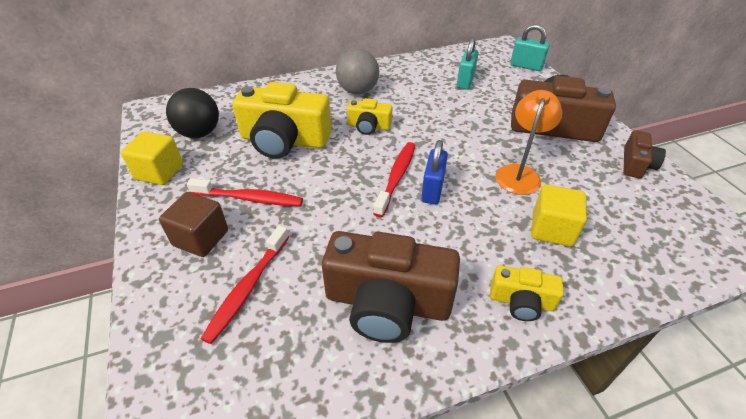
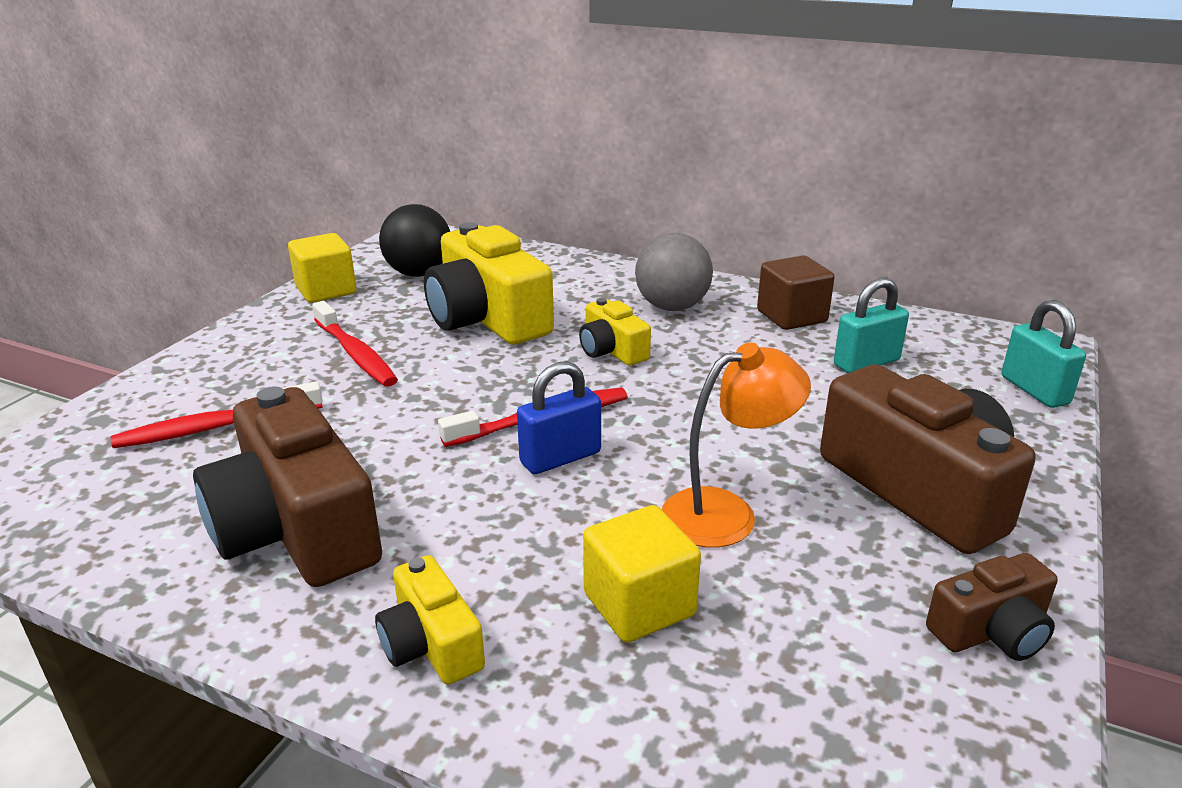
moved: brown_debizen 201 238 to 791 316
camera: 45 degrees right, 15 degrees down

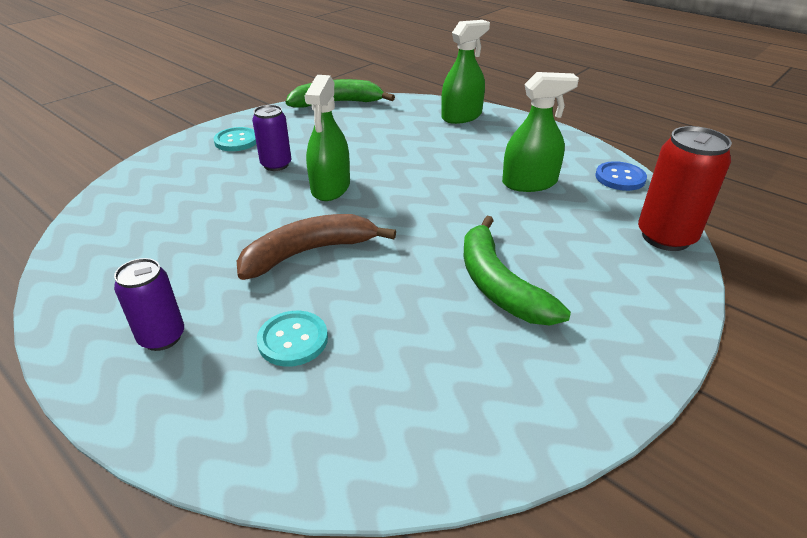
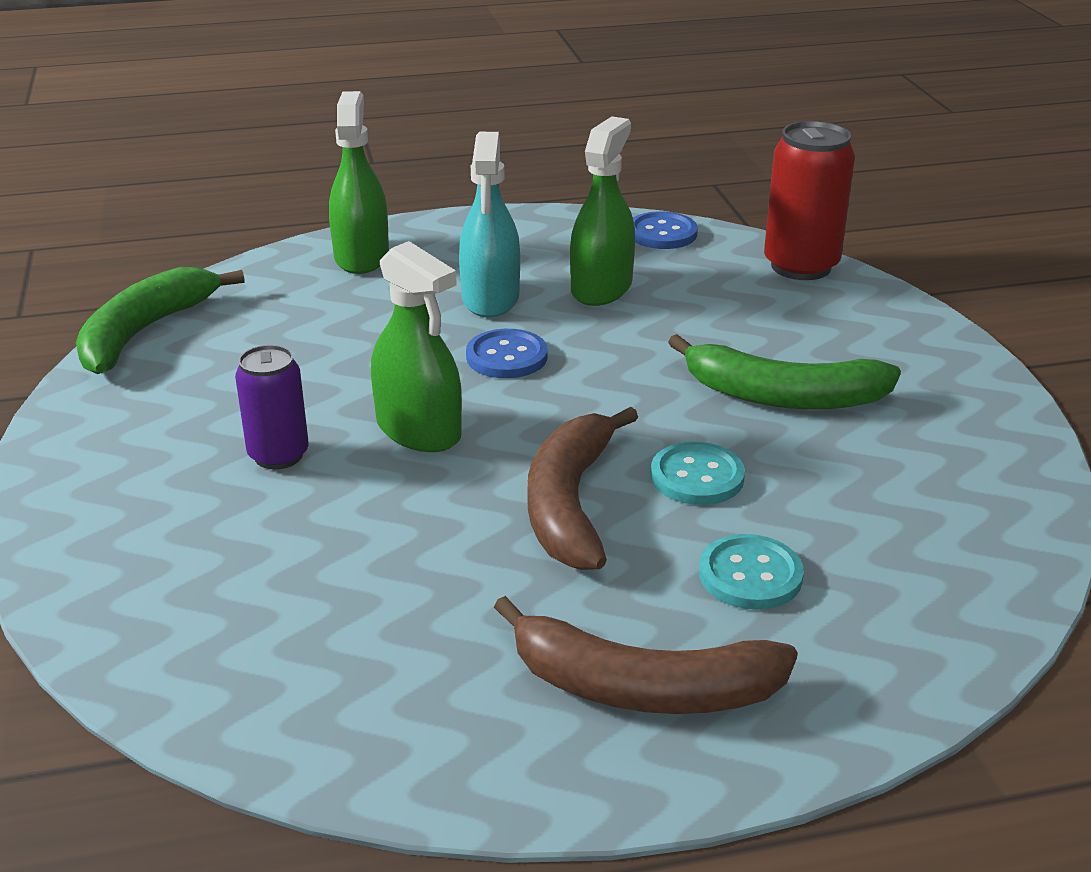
added: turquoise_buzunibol 490 298; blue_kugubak 506 357
moved: turquoise_kugubak 236 141 to 697 477
replaced: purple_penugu 162 337 to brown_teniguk 642 687
camera: 55 degrees left, 5 degrees down

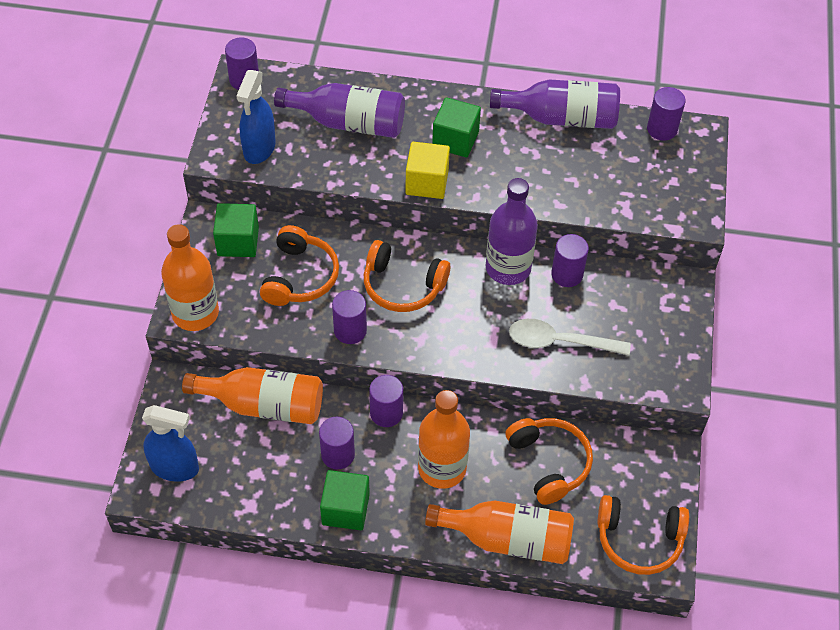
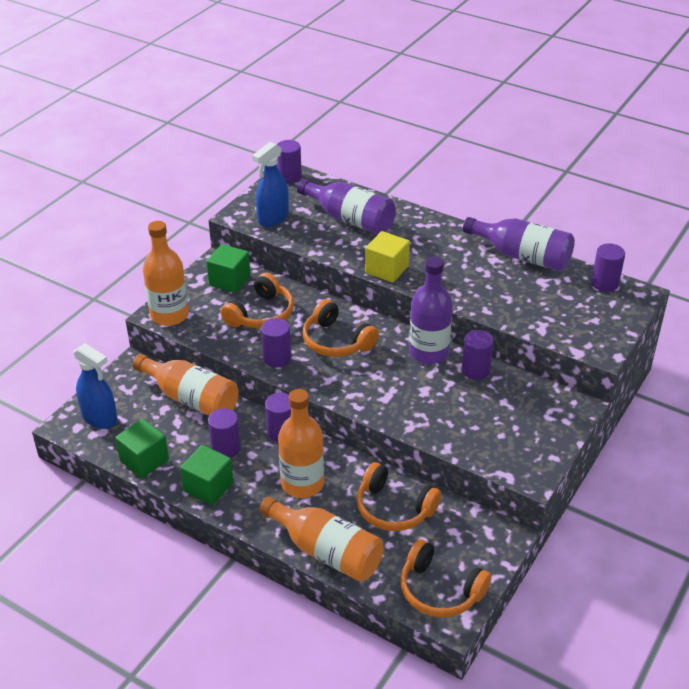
removed: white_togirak 560 342
moved: green_debizen 455 140 to 144 460
turned: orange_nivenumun 549 463 = 394 508 120 degrees clockwise
camera: 25 degrees right, 15 degrees down

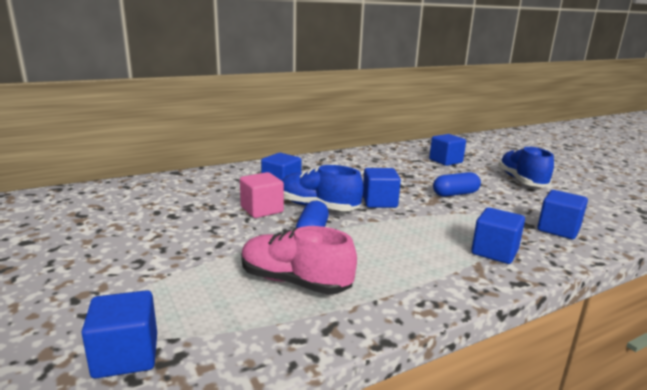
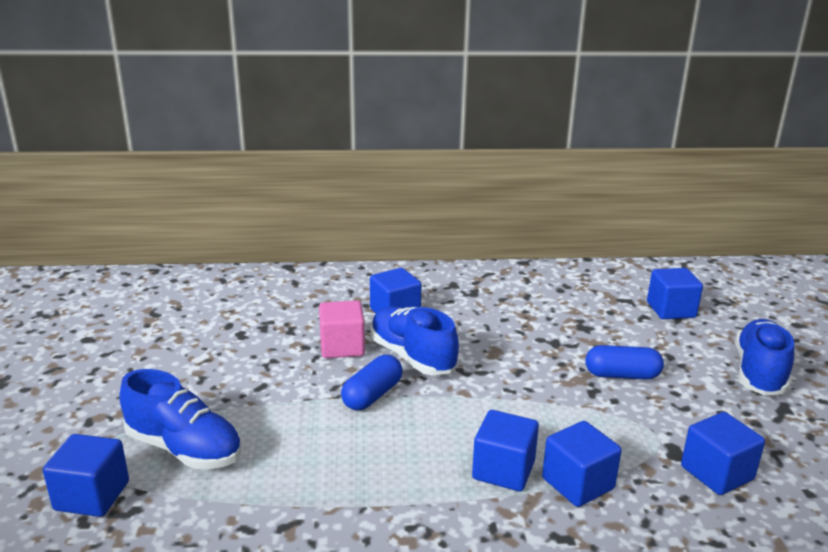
removed: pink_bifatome 295 282
added: blue_bifatome 184 449
moved: blue_debizen 379 202 to 503 470
camera: 25 degrees right, 5 degrees up

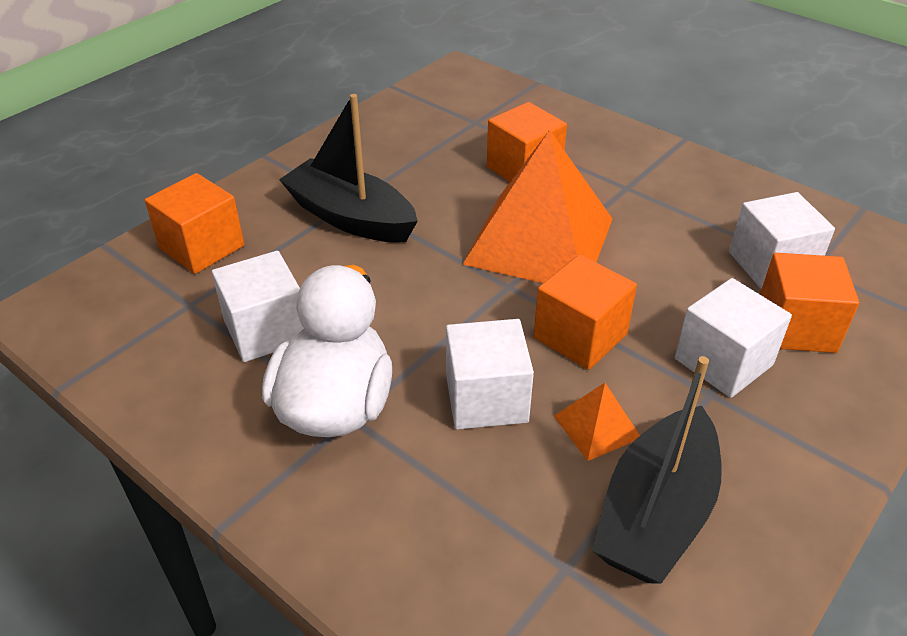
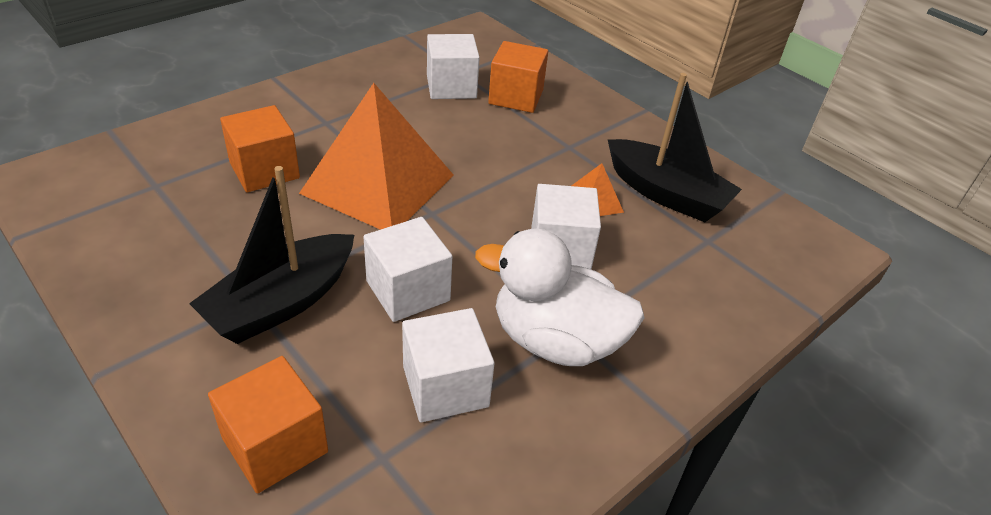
removed: orange_debizen 580 336
moved: white_debizen 723 362 to 408 291
camera: 85 degrees left, 0 degrees up

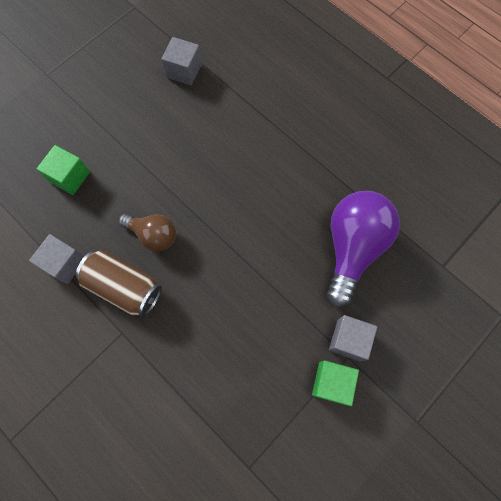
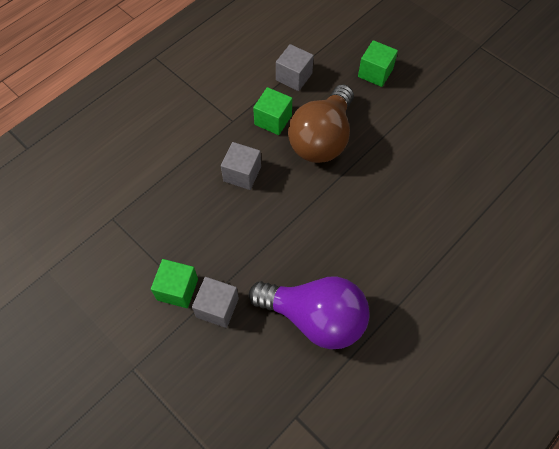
moved: grey_debizen 184 71 to 242 174
replaced: brown_penugu 124 287 to green_debizen 273 120
resized: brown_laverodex 153 235 = 322 139 x1.75
camera: 90 degrees right, 10 degrees down

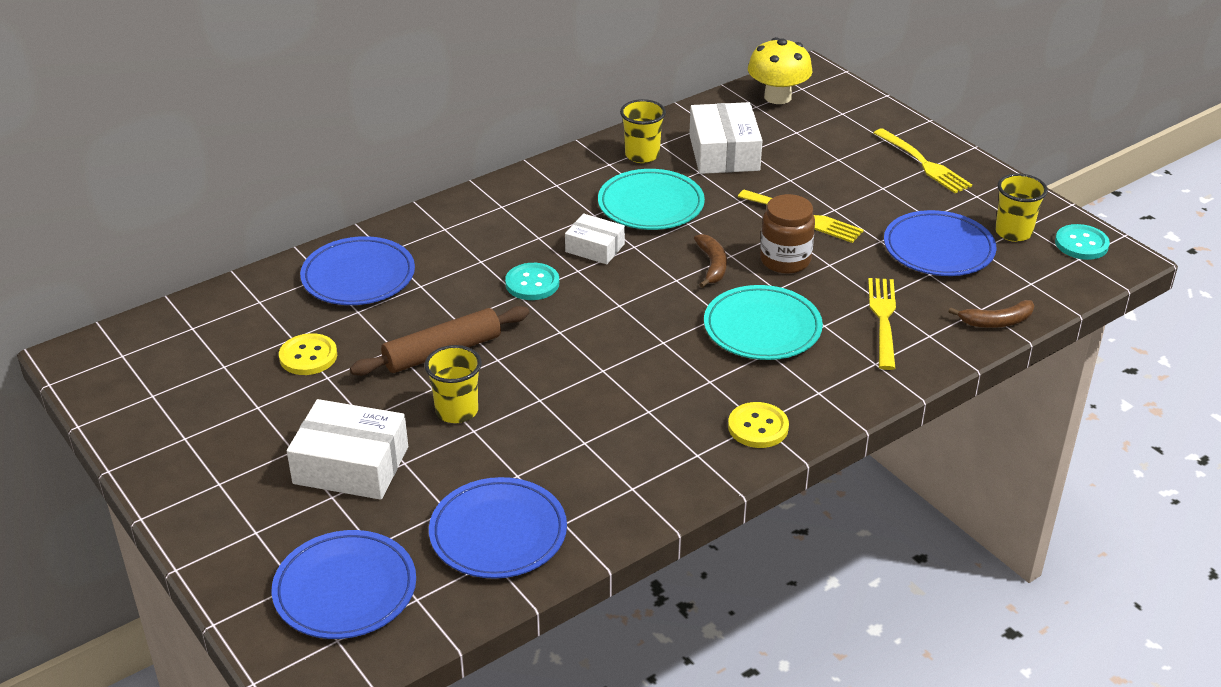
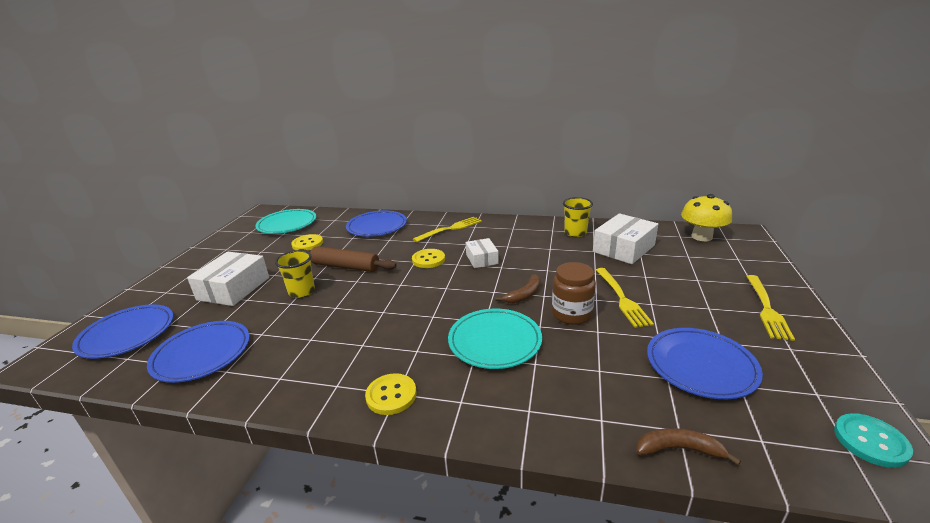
removed: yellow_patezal 1013 232
moved: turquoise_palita 651 205 to 287 224; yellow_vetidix 883 319 to 450 229
recoloured: turquoise_kugubak 532 283 to yellow_kugubak 428 259
turned: brown_teniguk 996 322 = 679 449 150 degrees clockwise; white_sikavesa 351 465 = 234 288 45 degrees clockwise
camera: 50 degrees right, 10 degrees down

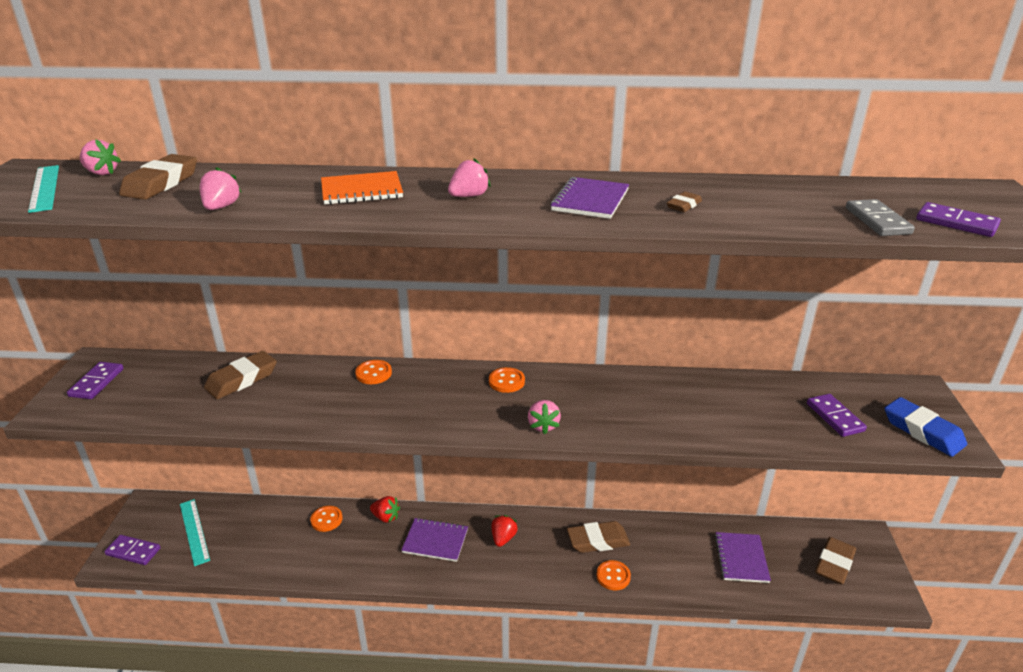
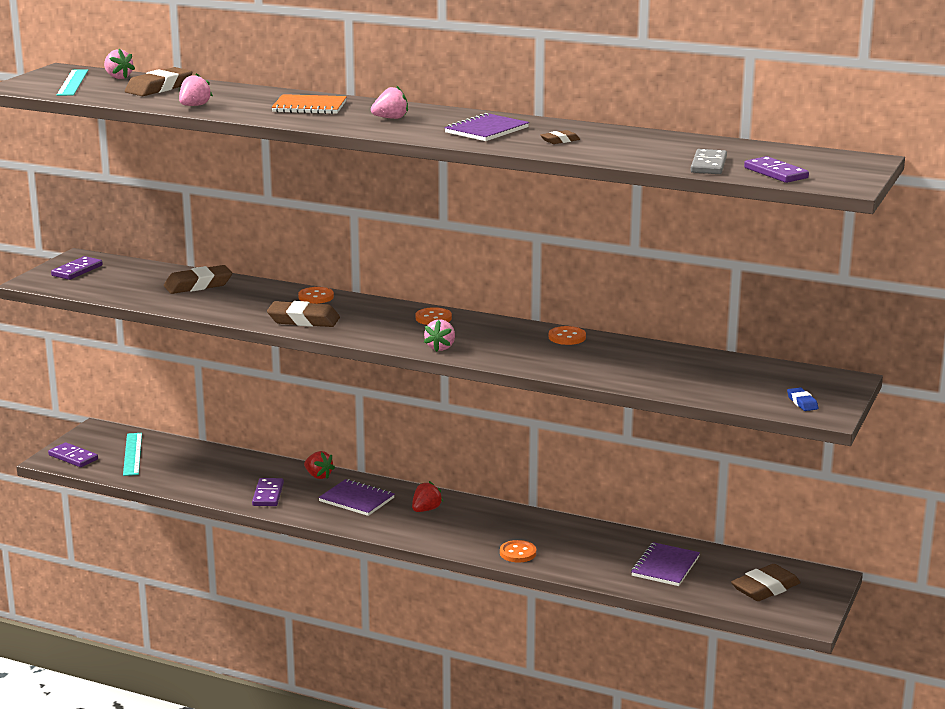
moved: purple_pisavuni 834 417 to 268 494; orange_kugubak 326 519 to 567 337; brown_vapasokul 598 541 to 303 320
resized: blue_vapasokul 922 431 = 802 402 x0.51
camera: 20 degrees right, 10 degrees down

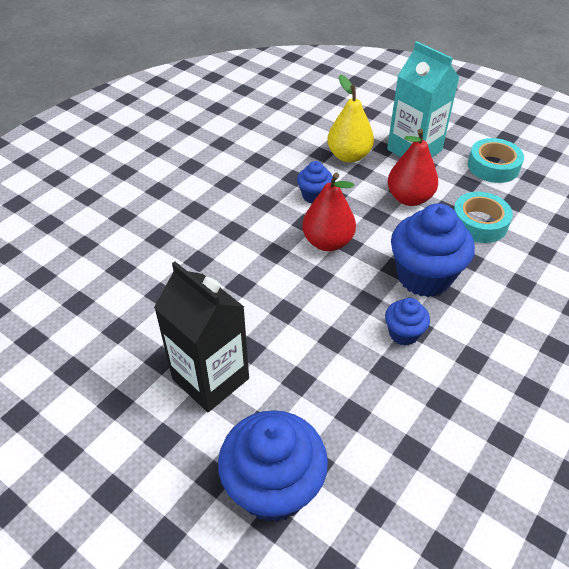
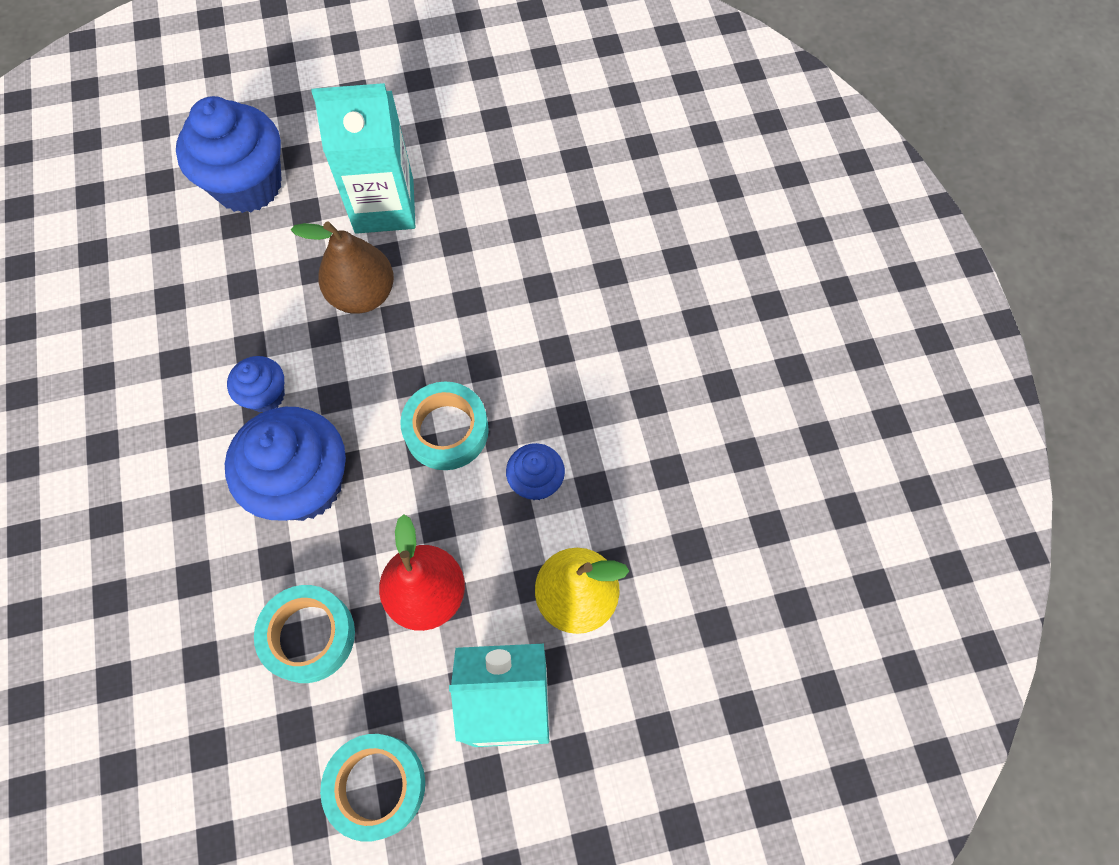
added: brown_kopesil 362 294
replaced: red_kopesil 327 242 to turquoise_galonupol 446 430
recoloured: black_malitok 210 379 to turquoise_malitok 384 206
camera: 130 degrees right, 20 degrees up

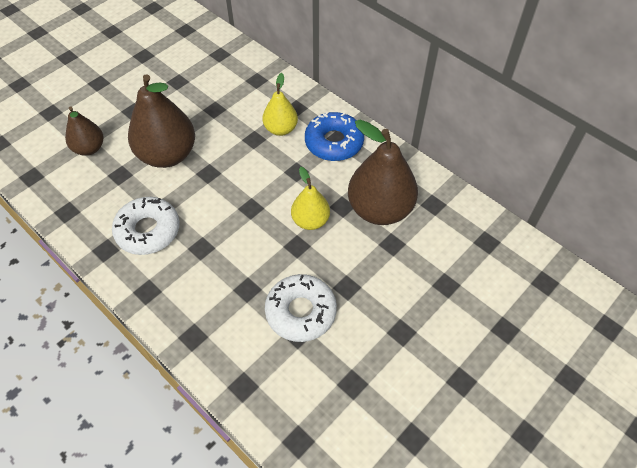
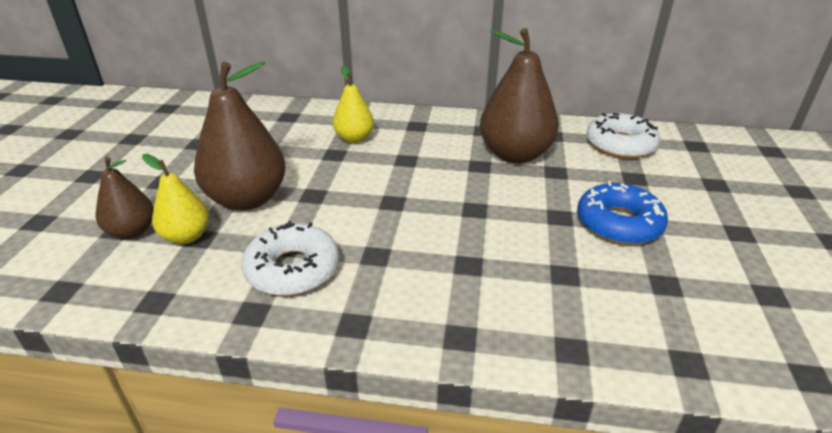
moved: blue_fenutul 334 142 to 618 223; yellow_kopesil 310 221 to 186 236; white_fenutul 301 312 to 620 145
camera: 35 degrees left, 20 degrees down

